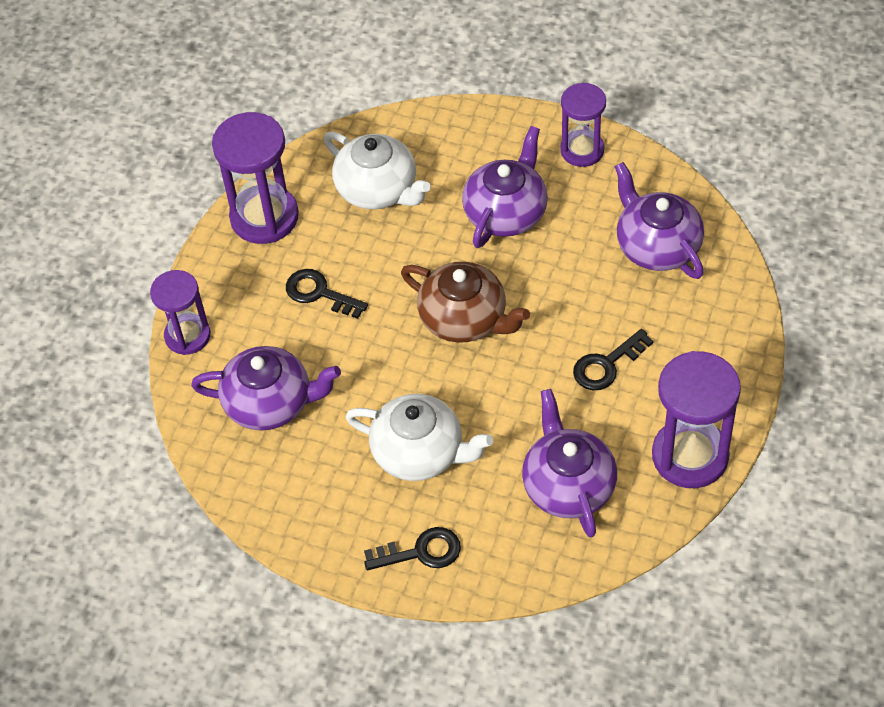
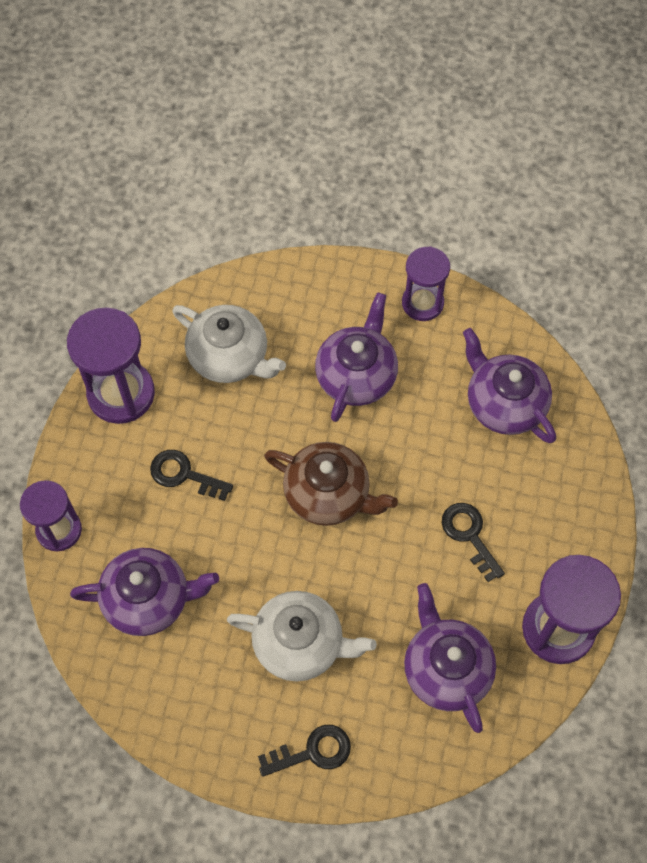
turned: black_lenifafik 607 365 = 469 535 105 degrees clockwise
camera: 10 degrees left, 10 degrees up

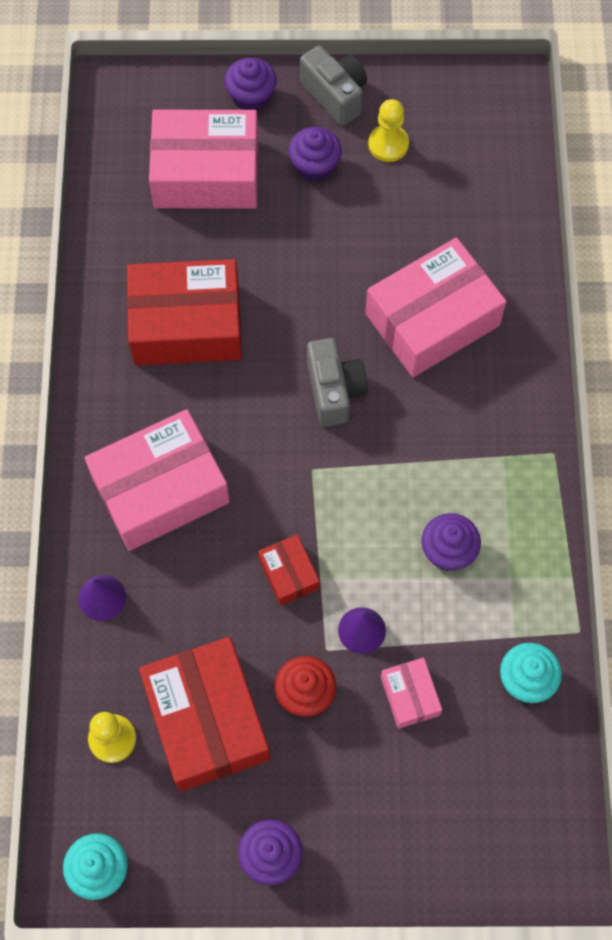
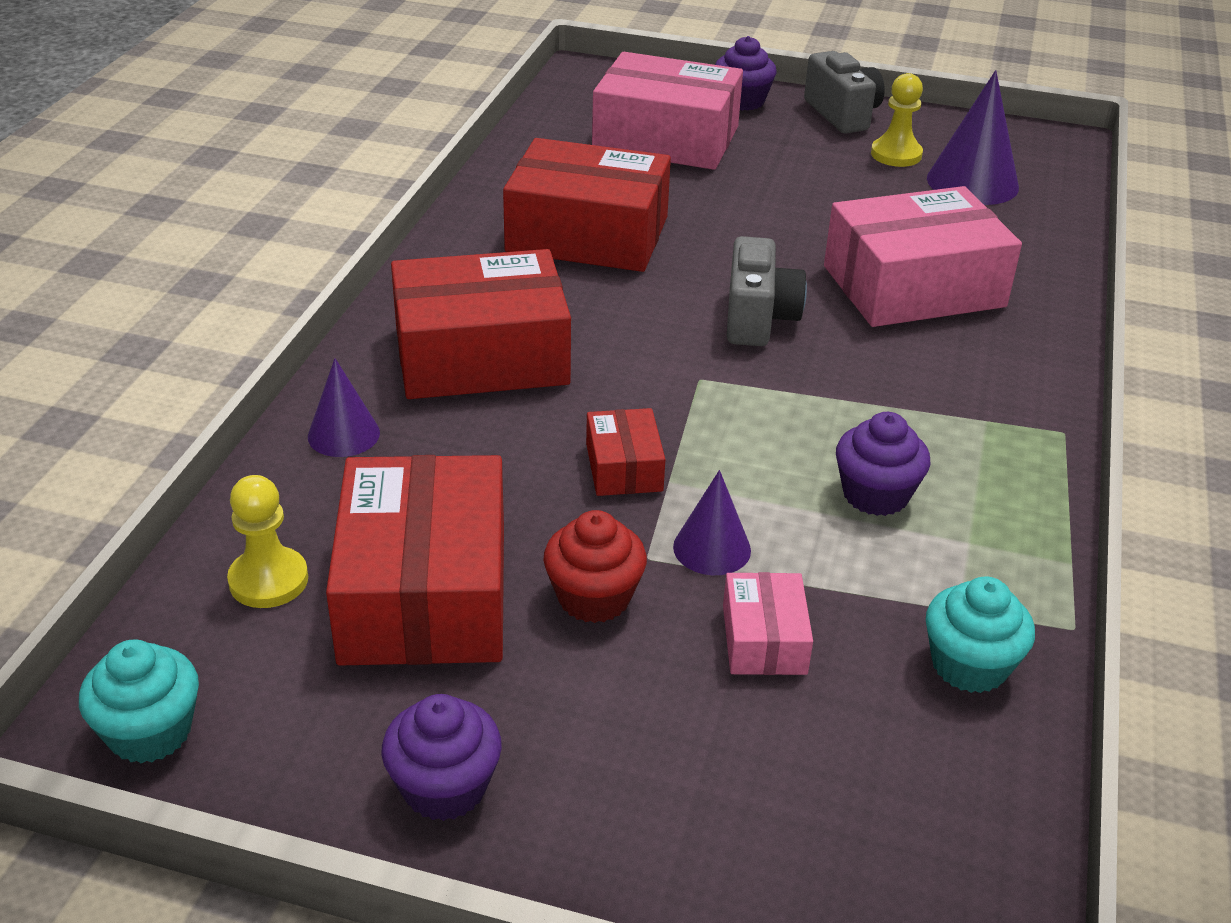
removed: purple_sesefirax 314 166
added: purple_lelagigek 972 182
recoloured: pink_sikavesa 160 490 to red_sikavesa 481 356
camera: 15 degrees right, 30 degrees down

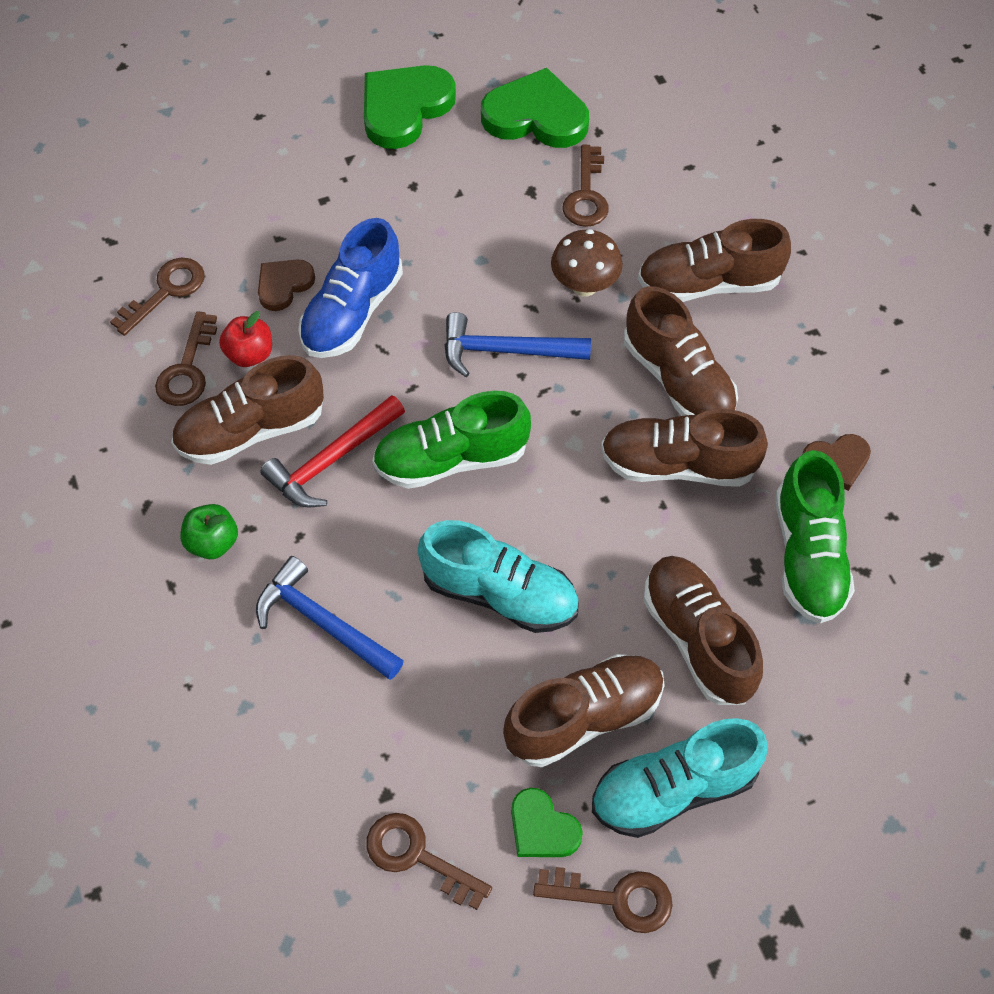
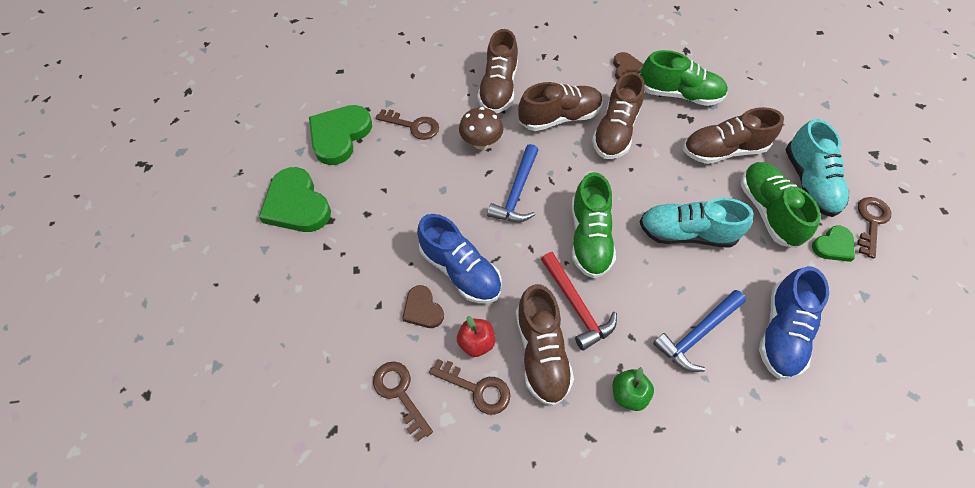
removed: brown_lenifafik 417 856
added: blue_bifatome 781 332
recoloured: brown_bifatome 584 717 to green_bifatome 767 211
turned: turquoise_bifatome 499 593 = 686 233 120 degrees counterclockwise
camera: 75 degrees left, 0 degrees up

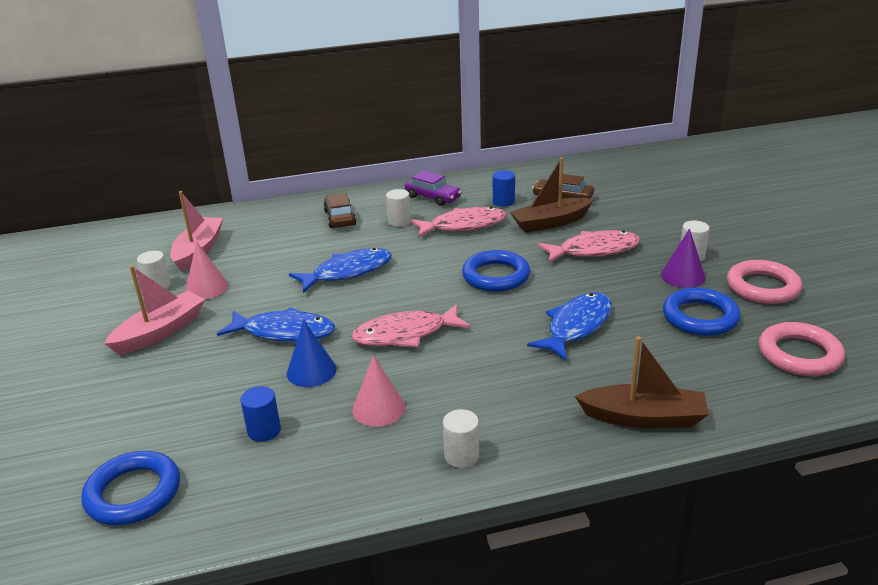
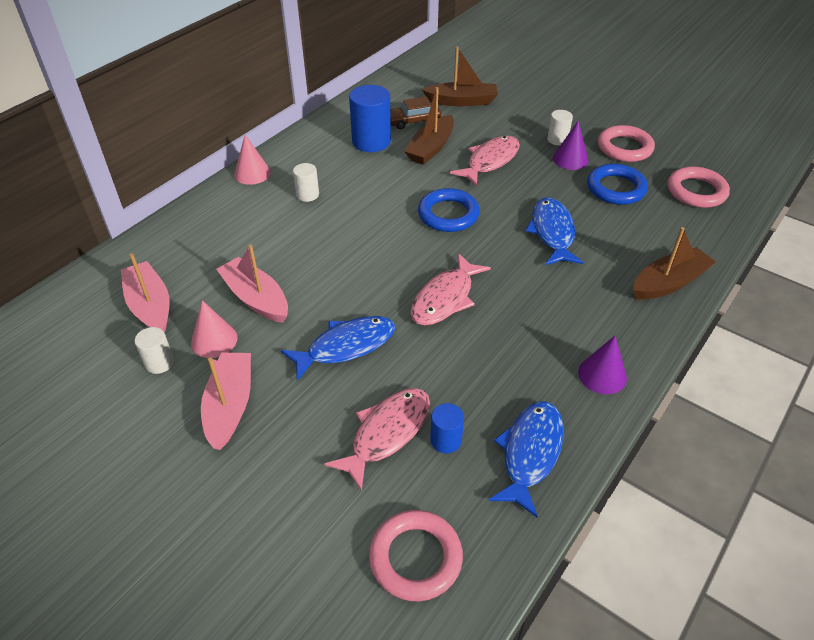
removed: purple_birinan 433 197; brown_birinan 340 218; blue_lelagigek 311 371
added: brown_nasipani 462 101; pink_nasipani 256 298
moved: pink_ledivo 463 226 to 386 433; blue_ledivo 347 272 to 530 453; pink_lelagigek 378 408 to 252 173
replaced: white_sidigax 461 456 to purple_lelagigek 602 375
recoloured: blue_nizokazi 133 493 to pink_nizokazi 415 558
resized: blue_sidigax 503 202 = 371 141 x1.85
camera: 40 degrees left, 15 degrees up

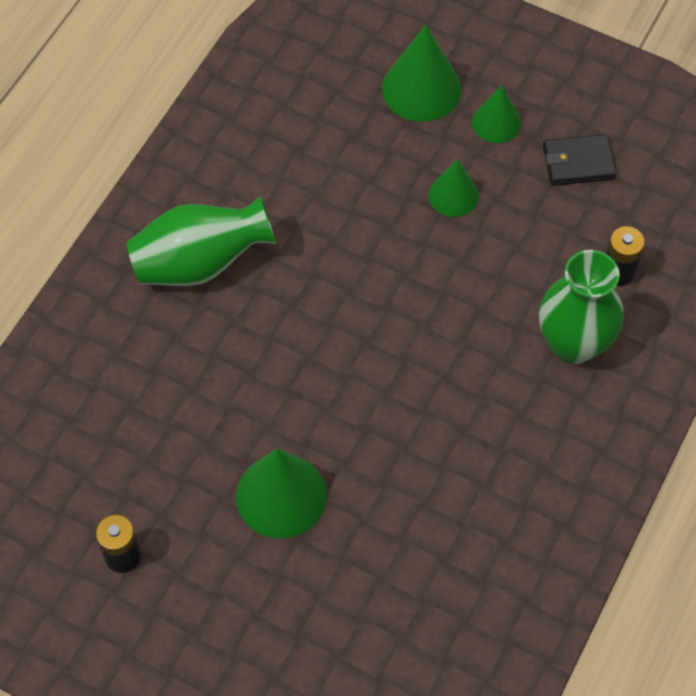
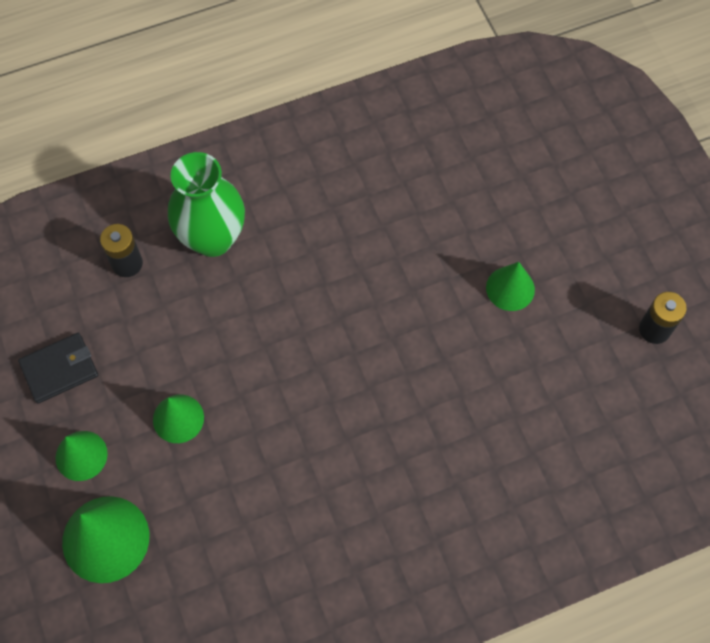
removed: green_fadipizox 200 263
turned: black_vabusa 578 162 = 60 369 60 degrees counterclockwise
resized: green_lelagigek 281 495 = 510 288 x0.61
camera: 140 degrees left, 5 degrees up

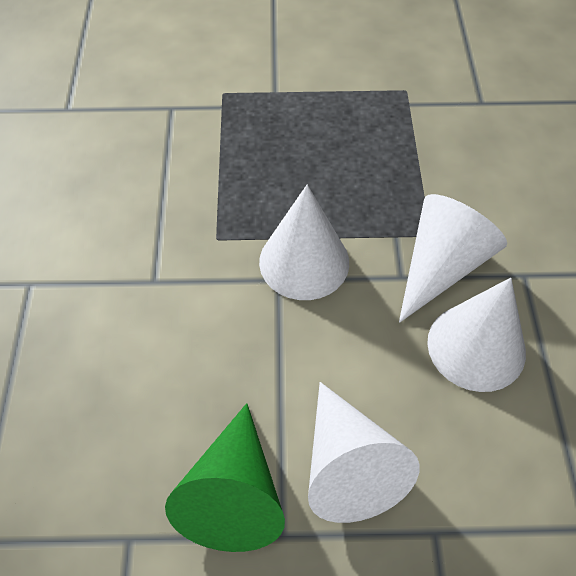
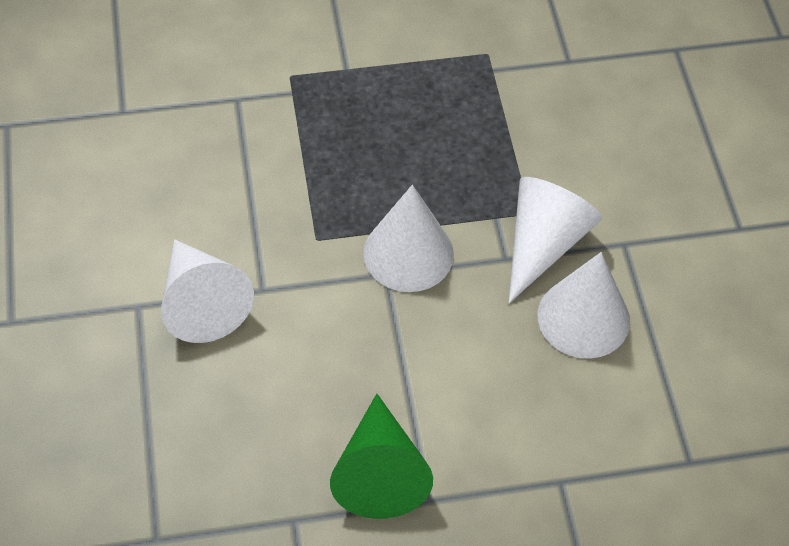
moved: white_lelagigek 348 467 to 202 302
camera: 10 degrees left, 0 degrees up

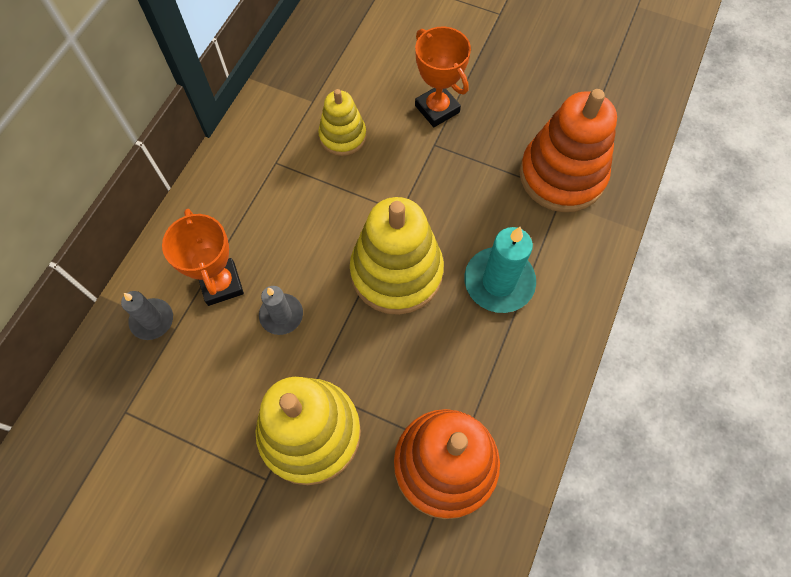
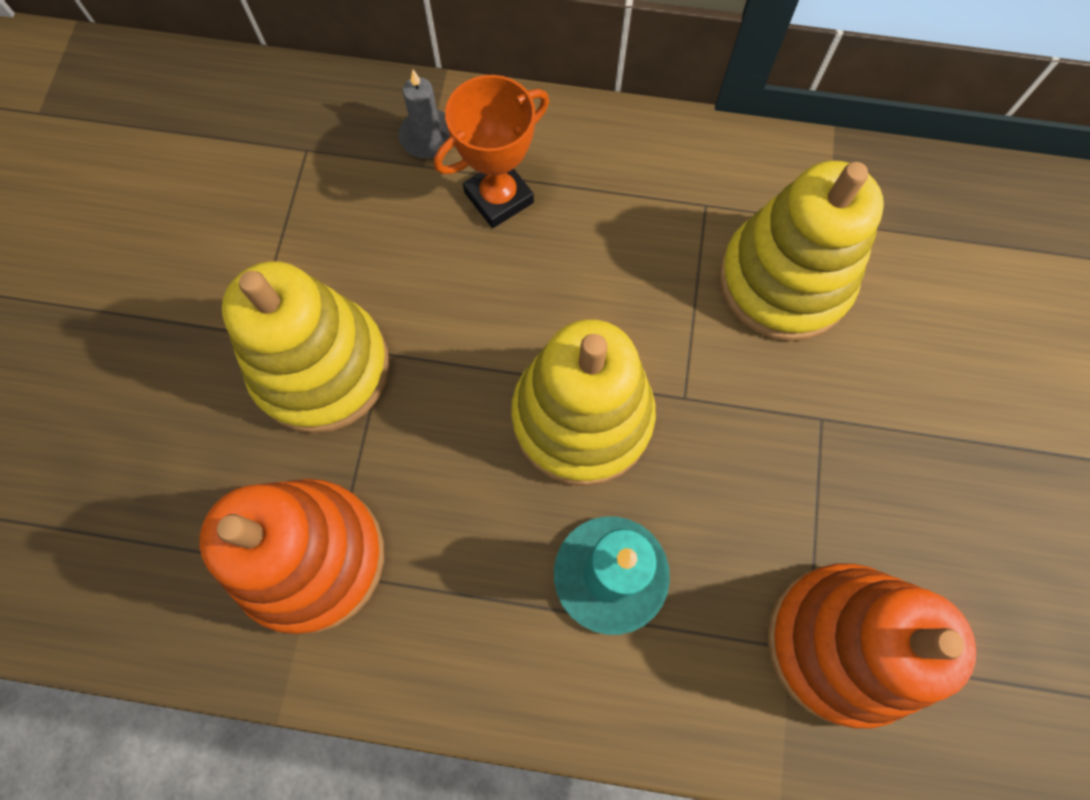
removed: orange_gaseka 437 109; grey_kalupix 281 315
resized: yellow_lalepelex 343 136 = 784 281 x1.78
camera: 75 degrees right, 5 degrees up

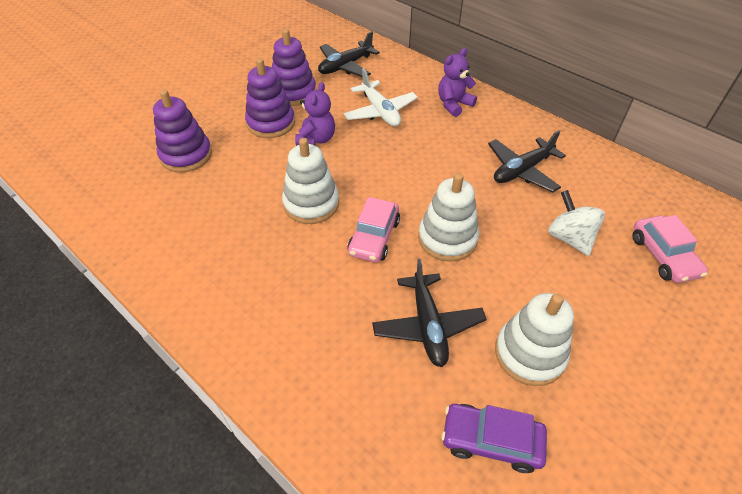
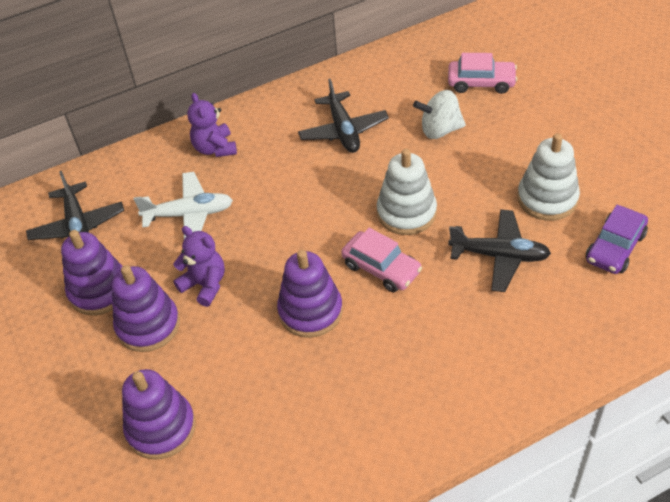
recoloured: white_lalepelex 311 204 to purple_lalepelex 310 311
camera: 65 degrees left, 0 degrees up

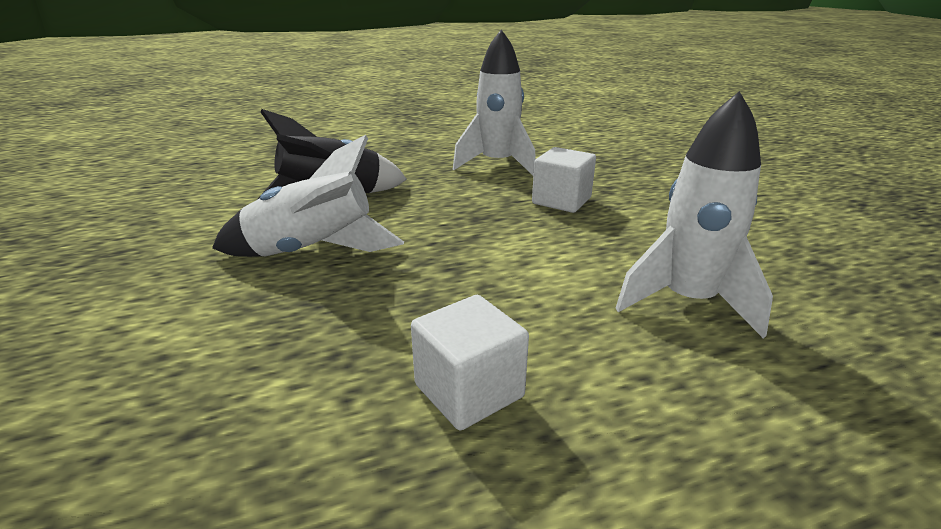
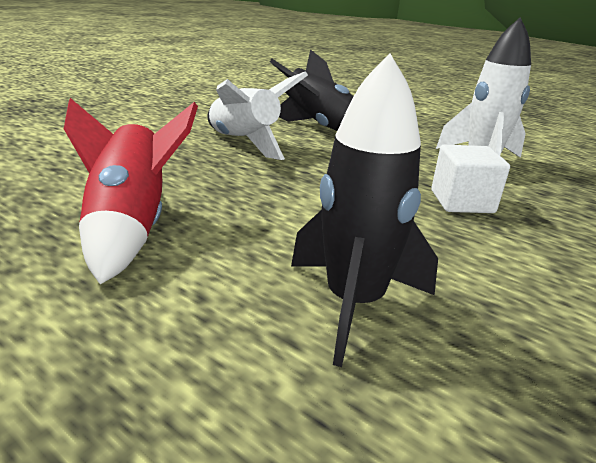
replaced: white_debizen 469 391 to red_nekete 133 227
recoloured: white_nekete 687 301 to black_nekete 354 303
camera: 55 degrees right, 0 degrees up

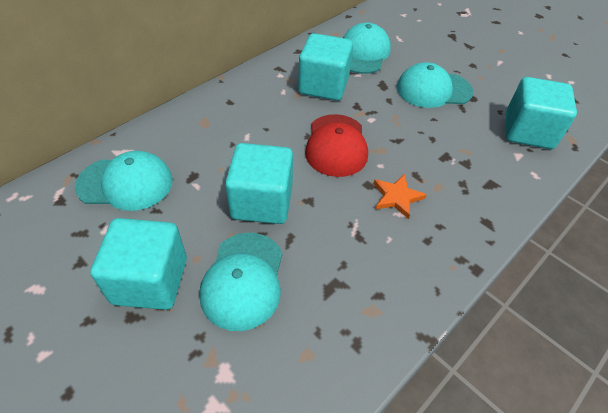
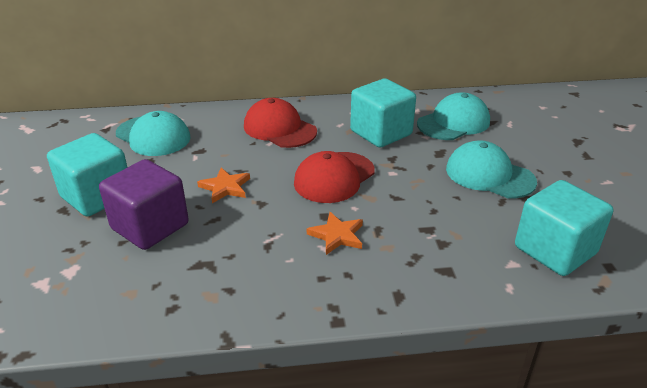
added: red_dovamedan 279 129
replaced: turquoise_debizen 262 202 to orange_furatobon 225 187; turquoise_dovamedan 243 280 to purple_debizen 150 226
camera: 40 degrees right, 15 degrees down

